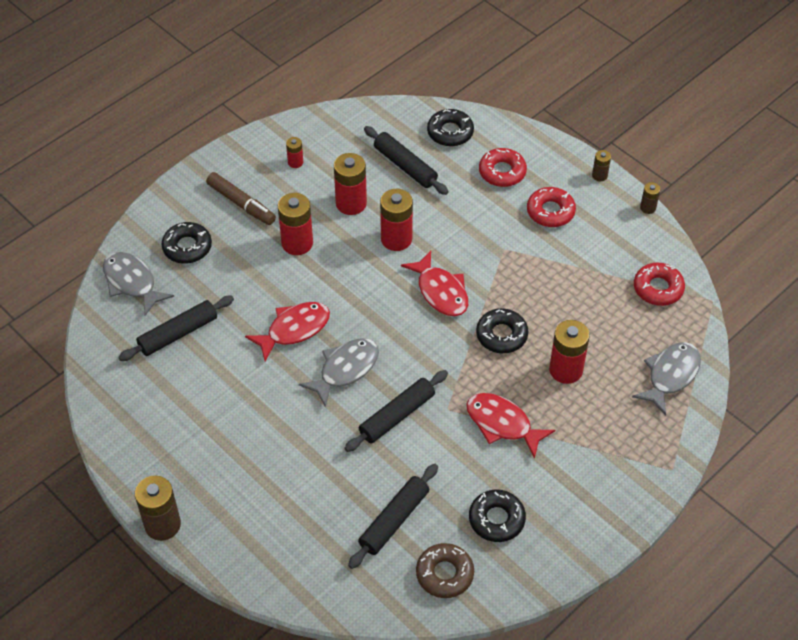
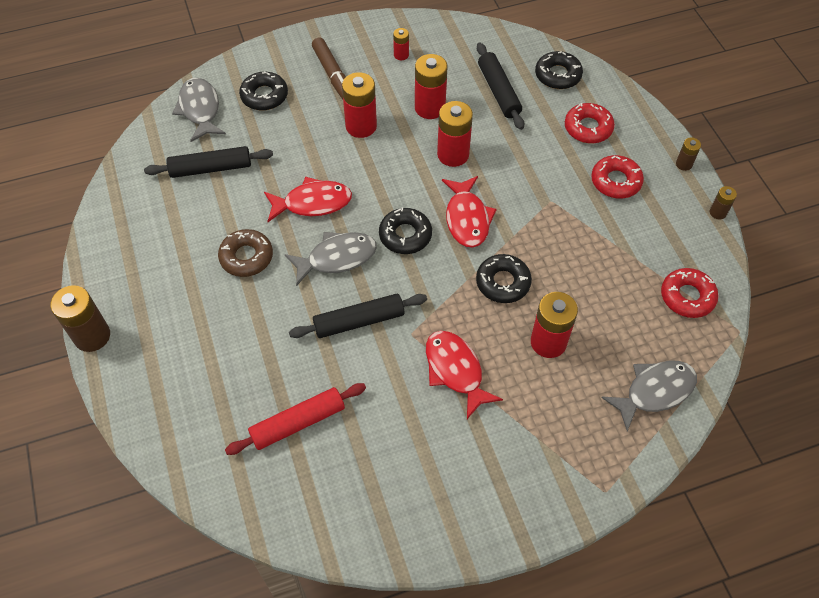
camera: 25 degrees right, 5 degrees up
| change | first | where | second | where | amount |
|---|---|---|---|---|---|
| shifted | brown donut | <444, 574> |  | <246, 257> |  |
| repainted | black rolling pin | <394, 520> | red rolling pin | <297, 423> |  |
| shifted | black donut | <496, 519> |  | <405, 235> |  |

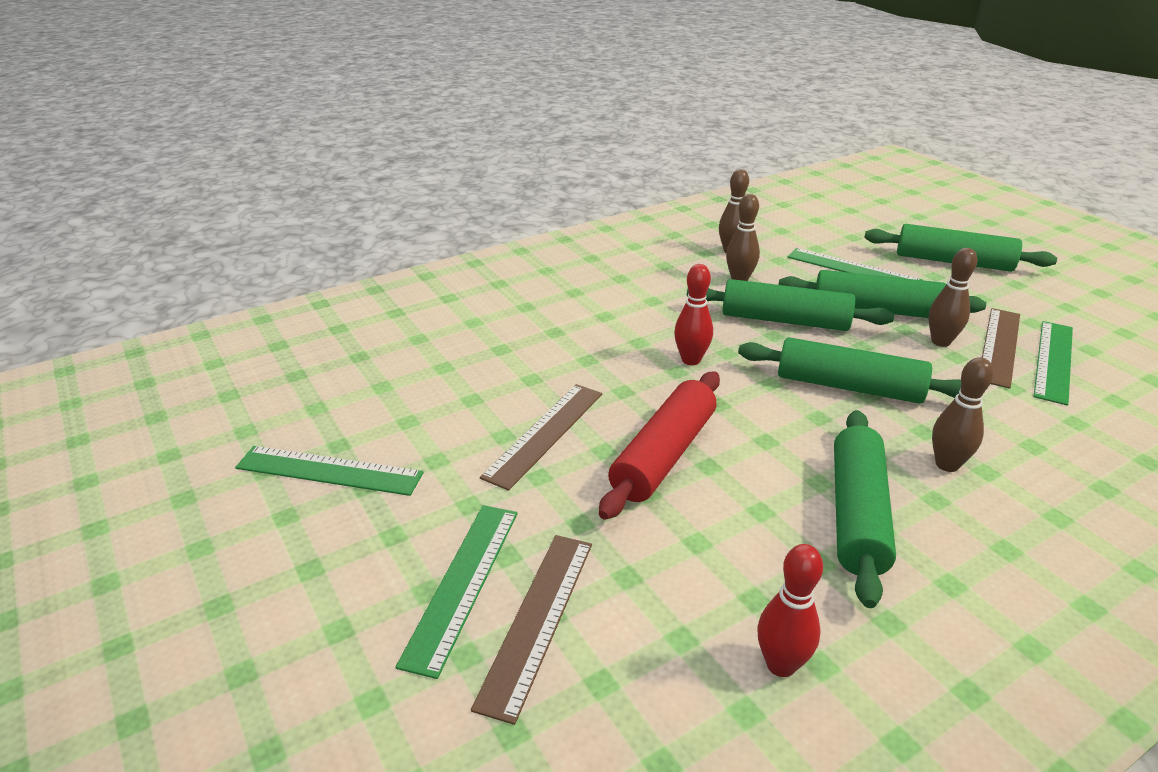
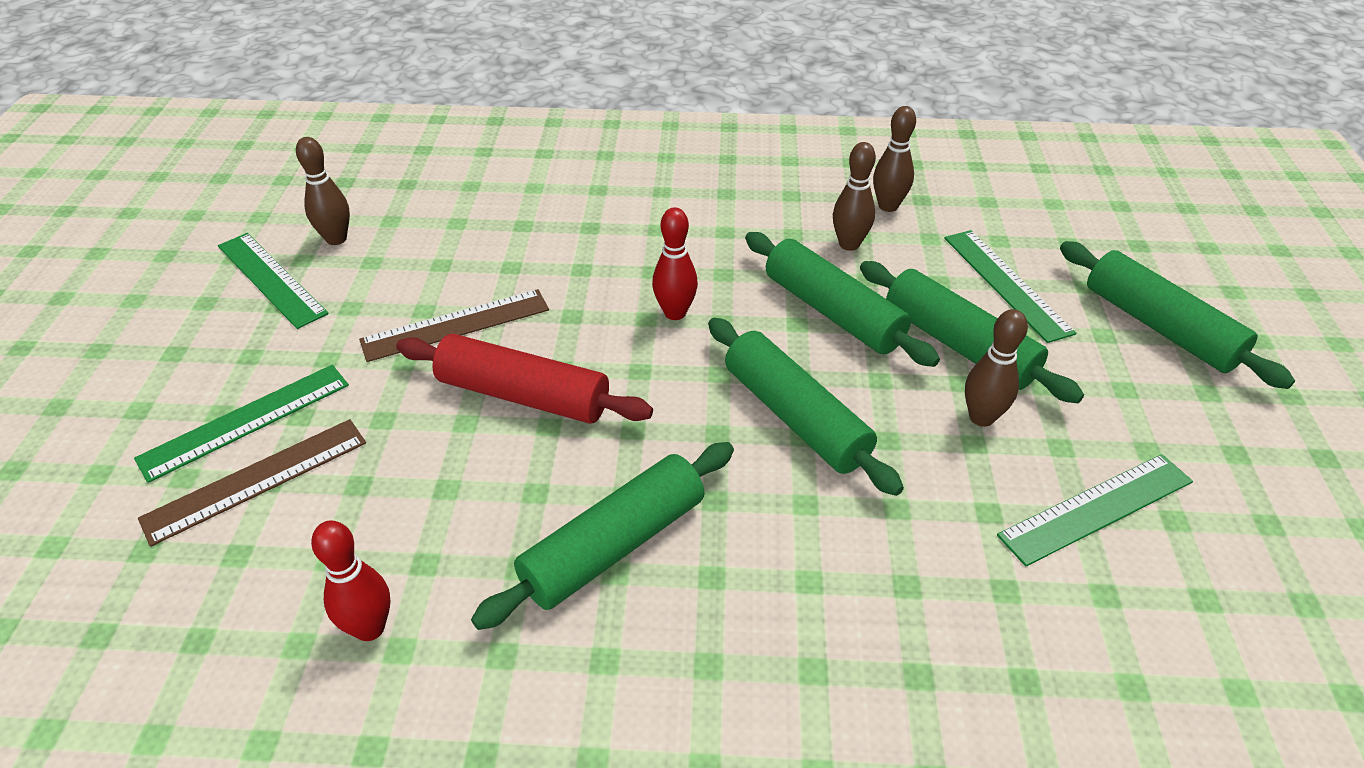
camera: 35 degrees right, 10 degrees up
| change | first | where | second | where | amount |
|---|---|---|---|---|---|
| shifted | brown bowling pin | <947, 464> |  | <336, 239> |  |
| rotated | red rolling pin | <663, 455> |  | <524, 395> | 45 degrees clockwise |
| gone | brown ruler | <999, 346> |  |  |  |

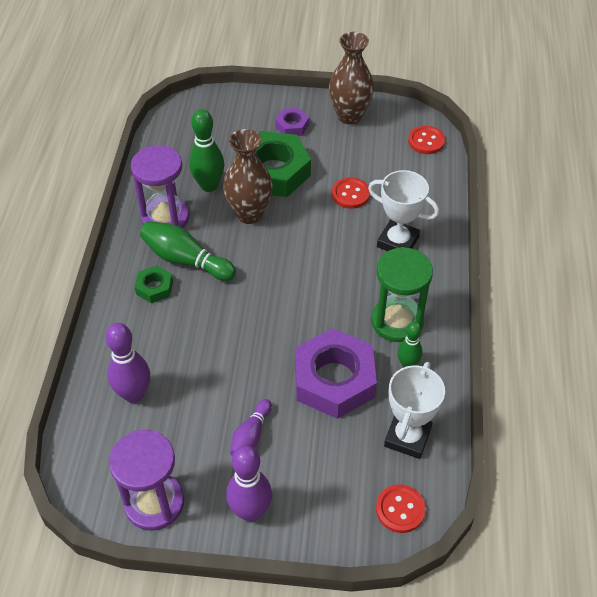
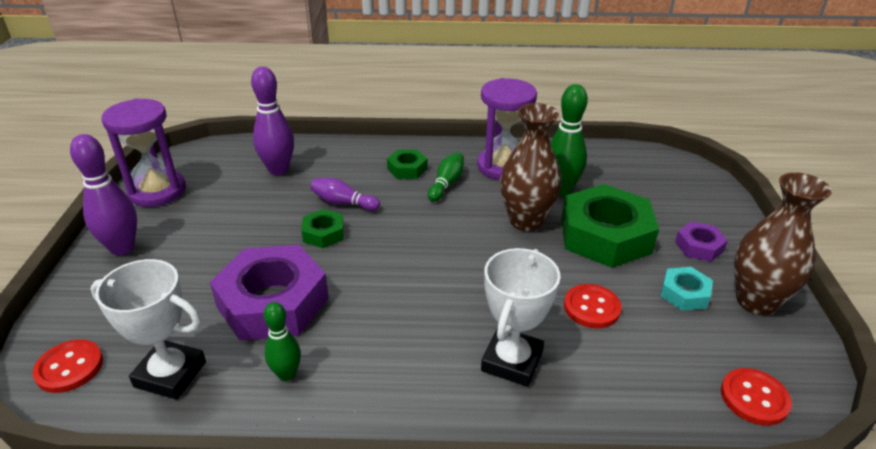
camera: 85 degrees right, 15 degrees down
| change | first | where | second | where | amount |
|---|---|---|---|---|---|
| new |  |  | green nut | <323, 233> |  |
| shifted | purple bowling pin | <251, 435> |  | <343, 203> |  |
| scaled | green bowling pin | <186, 260> |  | <446, 184> | x0.61 |
| new |  |  | turquoise nut | <684, 293> |  |
| gone | green hourglass | <397, 321> |  |  |  |

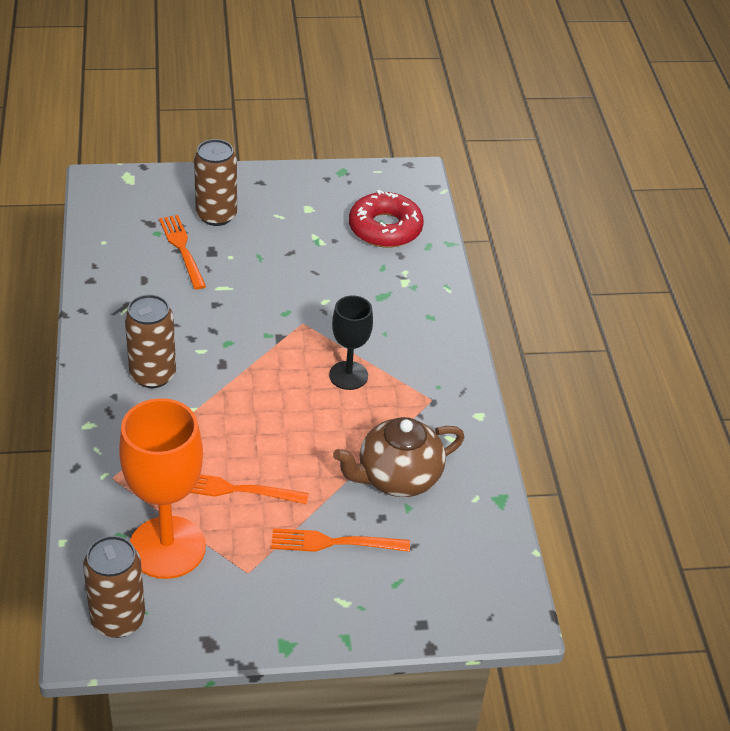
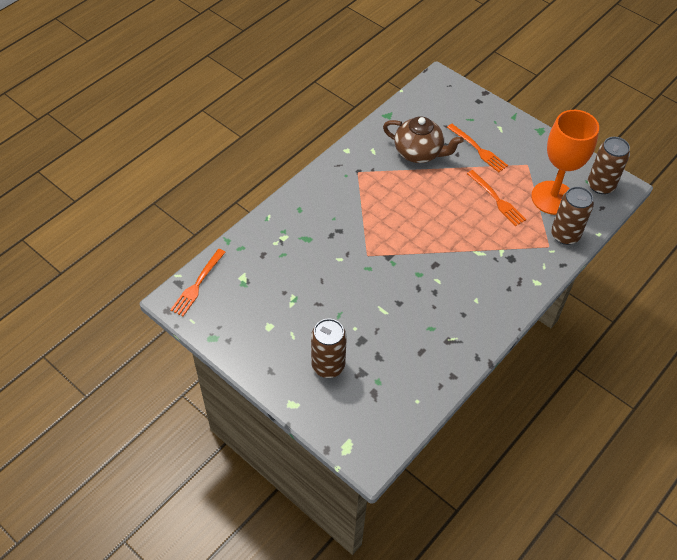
camera: 130 degrees left, 10 degrees up
| change | first | where | second | where | amount |
|---|---|---|---|---|---|
| shifted | orange fork | <182, 249> |  | <197, 285> |  |
| shifted | brown can | <153, 375> |  | <565, 235> |  |
| gone | black goblet | <348, 375> |  |  |  |
| gone | red donut | <385, 228> |  |  |  |

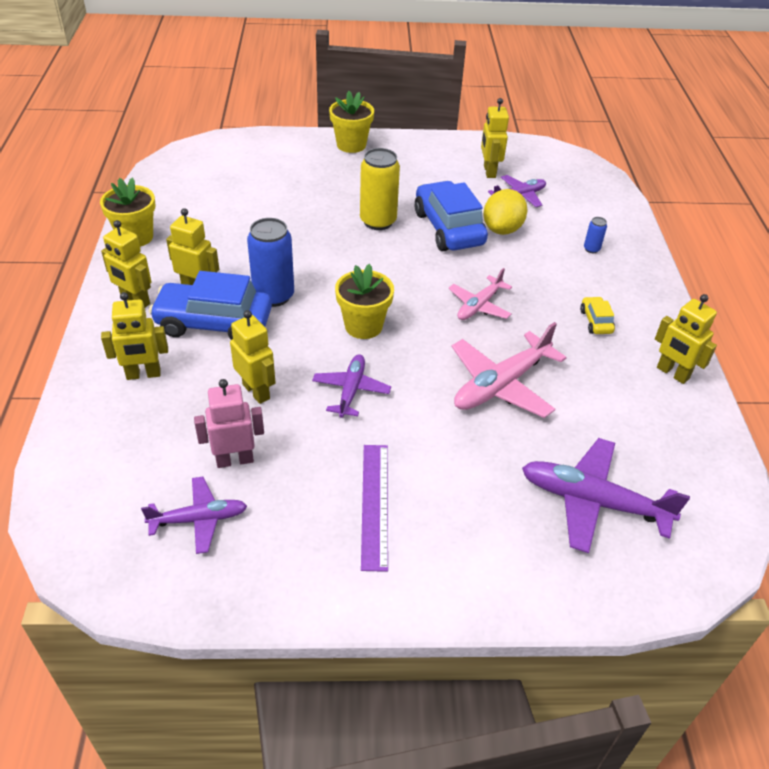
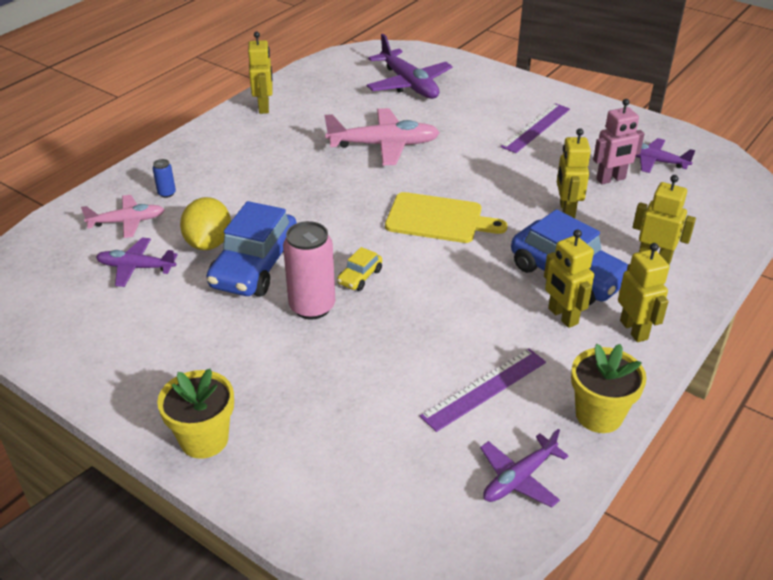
camera: 140 degrees left, 5 degrees down
| change | first | where | second | where | amount |
|---|---|---|---|---|---|
| shifted | pink plane | <479, 306> |  | <127, 222> |  |
| rotated | yellow lemon | <502, 229> |  | <208, 243> | 60 degrees counterclockwise |
| repainted | yellow can | <378, 221> | pink can | <312, 307> |  |
| shifted | yellow car | <596, 321> |  | <360, 277> |  |
| swapped | yellow flower pot | <363, 326> | yellow cutting board | <438, 219> |  |
| new |  |  | purple ruler | <484, 389> |  |
| shifted | purple plane | <351, 390> |  | <519, 478> |  |
| rotated | pink robot | <234, 460> |  | <611, 179> | 45 degrees counterclockwise |
| gone | blue can | <273, 296> |  |  |  |
| gone | yellow robot | <489, 171> |  |  |  |

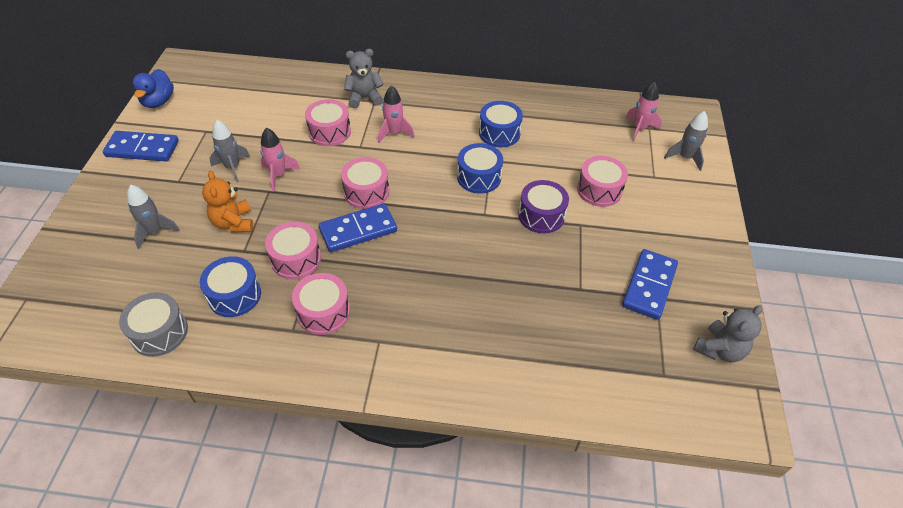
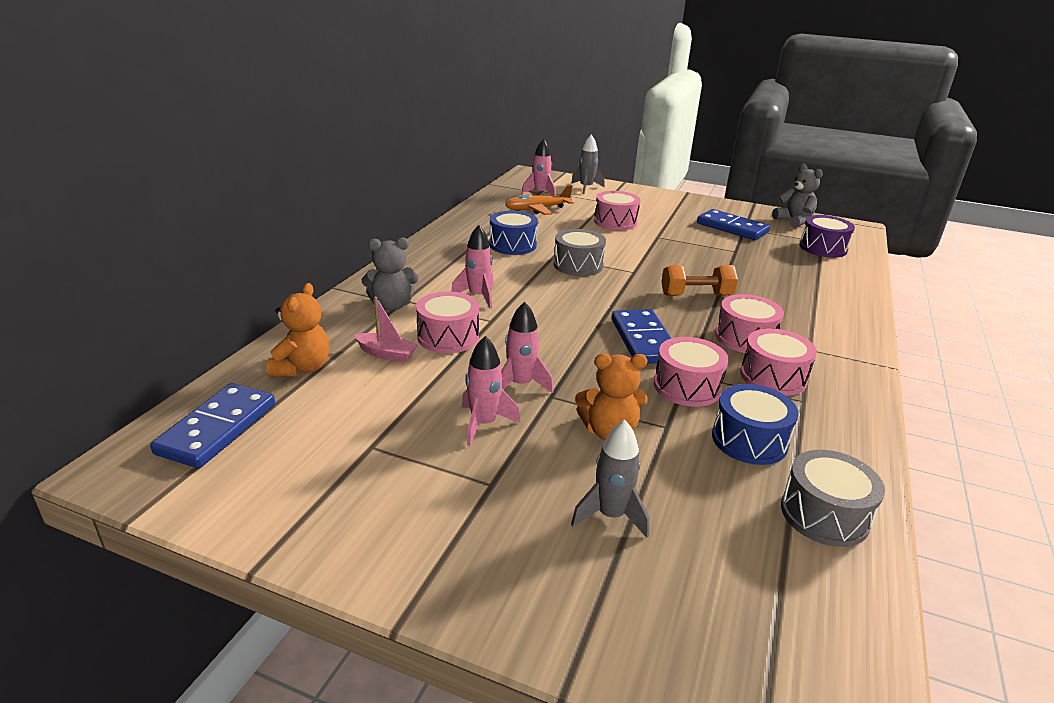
camera: 75 degrees left, 20 degrees down
| change | first | where | second | where | amount |
|---|---|---|---|---|---|
| shifted | blue domino | <142, 149> |  | <217, 428> |  |
| new |  |  | orange teddy bear | <302, 368> |  |
| new |  |  | pink boat | <386, 354> |  |
| rotated | grey teddy bear | <364, 98> |  | <392, 305> | 105 degrees counterclockwise |
| repainted | grey rocket | <232, 167> | pink rocket | <484, 424> |  |
| new |  |  | orange plane | <537, 209> |  |
| repainted | blue drum | <479, 177> | grey drum | <578, 265> |  |
| new |  |  | orange dumbbell | <696, 295> |  |
| shifted | pink drum | <366, 192> |  | <745, 338> |  |
| shifted | purple drum | <541, 215> |  | <823, 248> |  |
| gone | blue duck | <158, 101> |  |  |  |

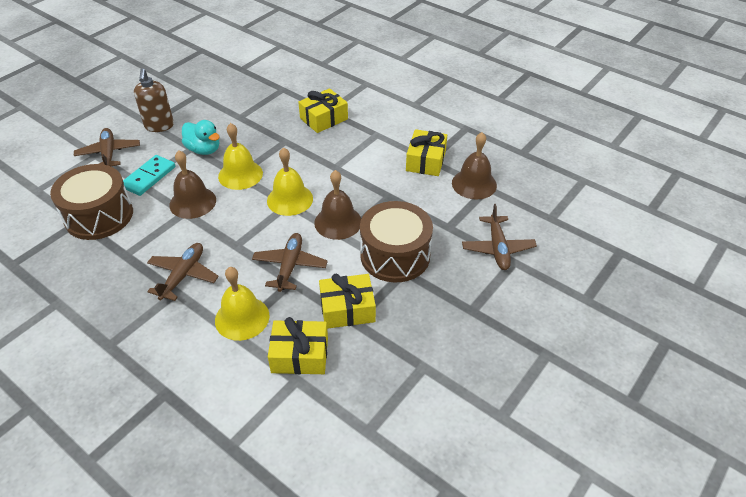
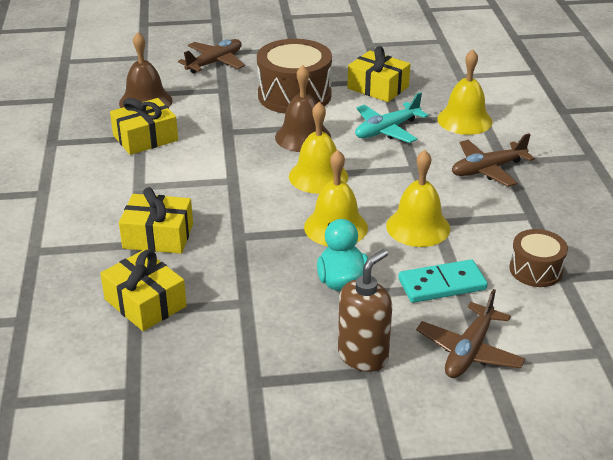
camera: 135 degrees left, 10 degrees down
| change | first | where | second | where | amount |
|---|---|---|---|---|---|
| shifted | yellow gift | <300, 355> |  | <145, 303> |  |
| repainted | brown plane | <290, 266> | turquoise plane | <387, 130> |  |
| repainted | brown bell | <192, 202> | yellow bell | <418, 227> |  |
| scaled | brown drum | <99, 216> |  | <535, 270> | x0.56 |

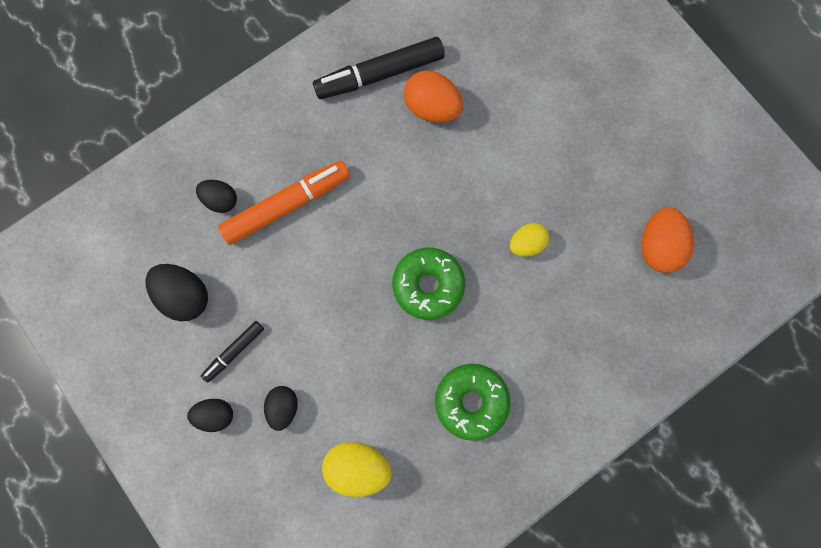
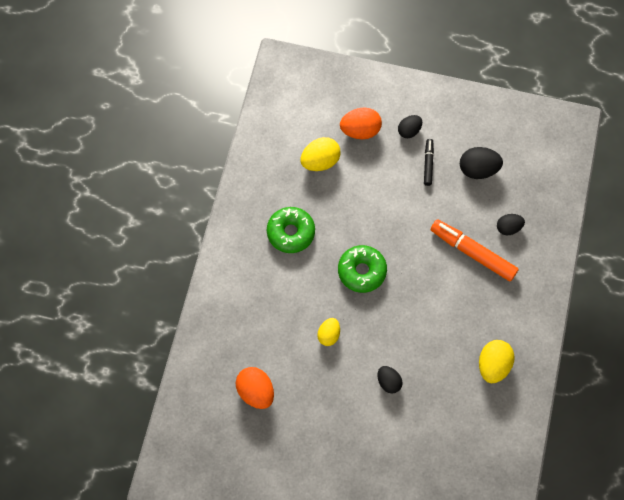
camera: 140 degrees right, 10 degrees down
| change | first | where | second | where | amount |
|---|---|---|---|---|---|
| shifted | orange egg | <432, 108> |  | <360, 130> |  |
| shifted | black egg | <283, 407> |  | <388, 382> |  |
| rotated | orange marker | <287, 205> |  | <472, 253> | 105 degrees clockwise |
| swapped | black marker | <380, 74> | yellow egg | <493, 365> |  |

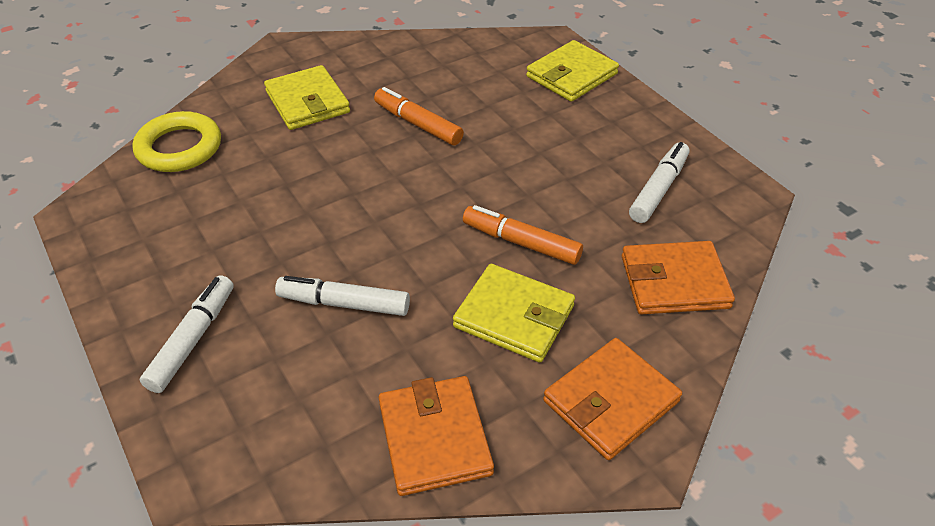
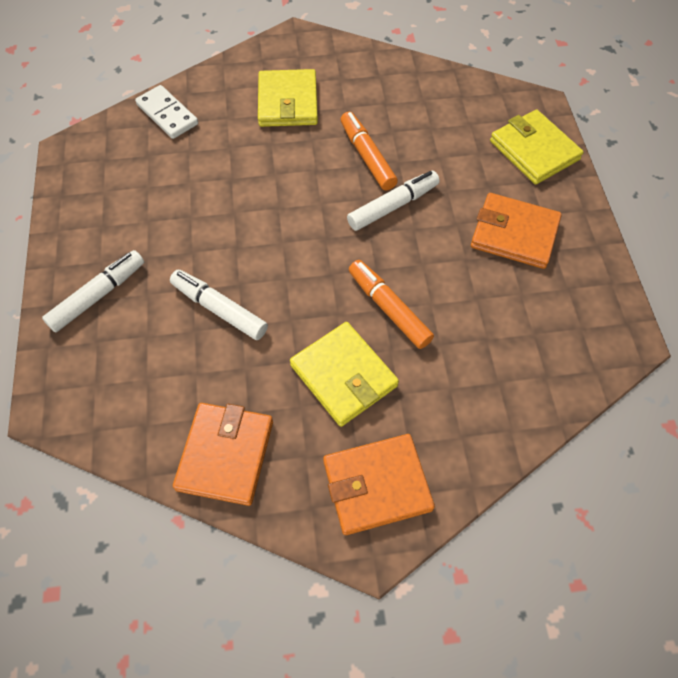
camera: 25 degrees right, 15 degrees up
| change | first | where | second | where | amount |
|---|---|---|---|---|---|
| swapped | yellow ring | <179, 148> | white domino | <167, 114> |  |
| shifted | white marker | <658, 189> |  | <393, 206> |  |
| shifted | orange wallet | <674, 282> |  | <514, 234> |  |
| rotated | yellow wallet | <571, 75> |  | <534, 150> | 75 degrees clockwise |

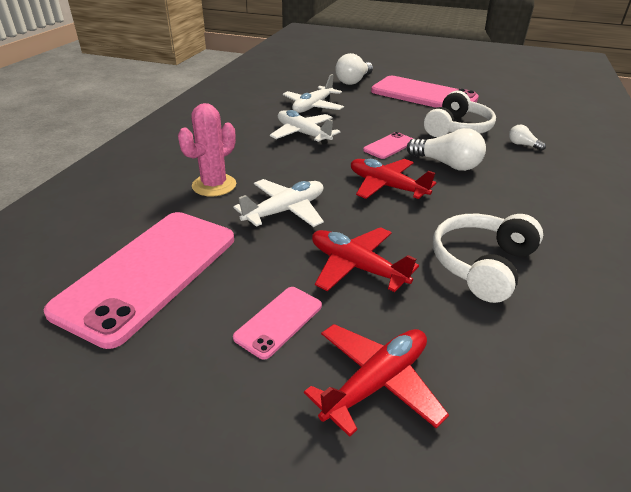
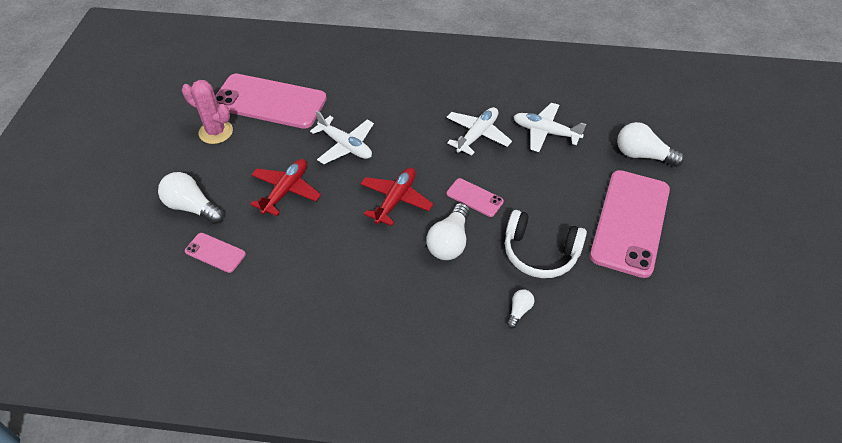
camera: 80 degrees right, 15 degrees up
| change | first | where | second | where | amount |
|---|---|---|---|---|---|
| swapped | red plane | <376, 382> | white light bulb | <192, 207> |  |
| shifted | pink cactus | <214, 185> |  | <216, 132> |  |
| shifted | pink phone | <279, 321> |  | <215, 252> |  |
| gone | white headphones | <482, 265> |  |  |  |

